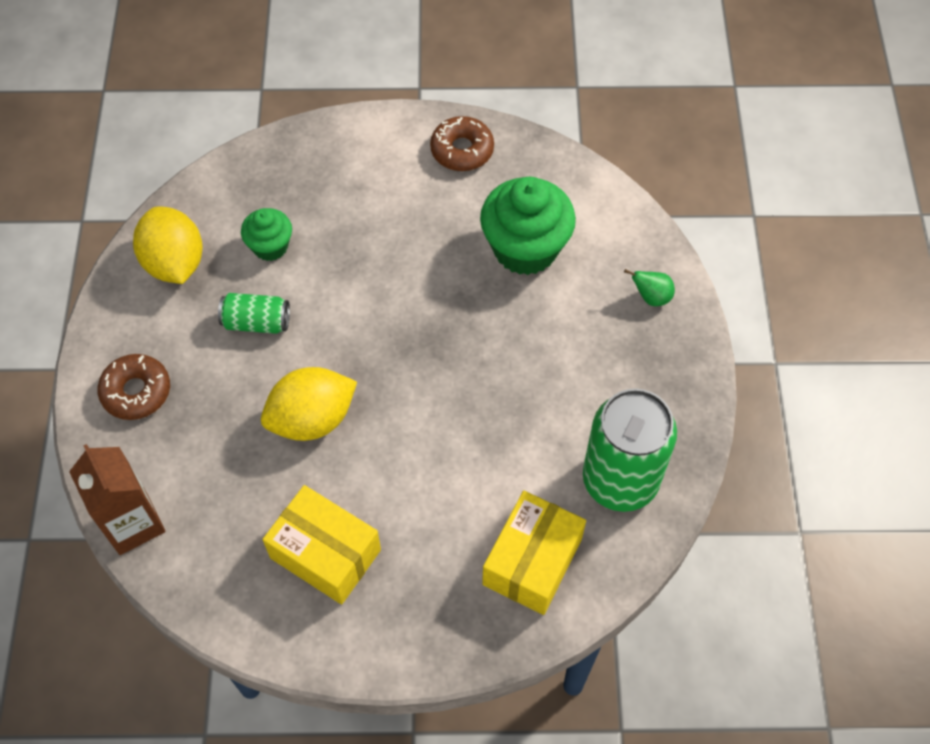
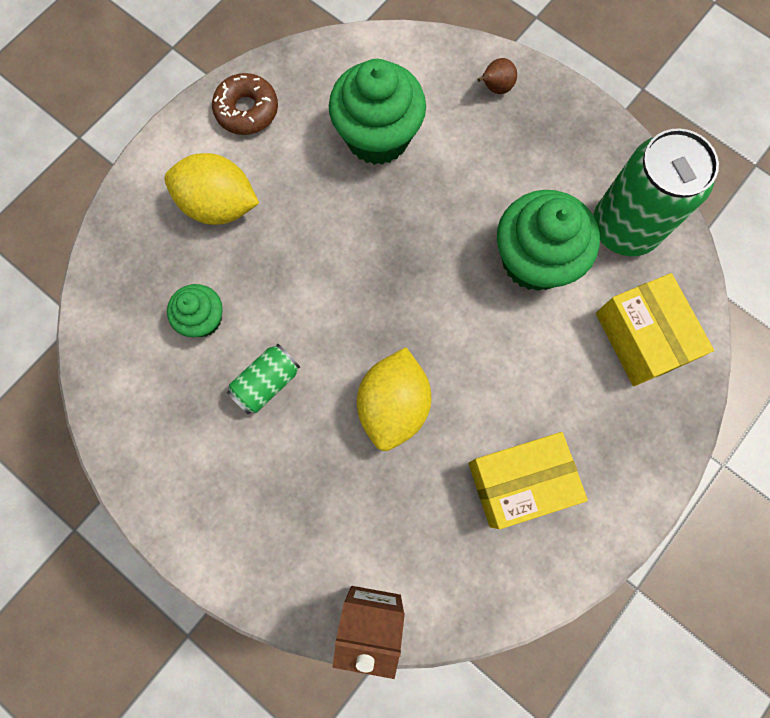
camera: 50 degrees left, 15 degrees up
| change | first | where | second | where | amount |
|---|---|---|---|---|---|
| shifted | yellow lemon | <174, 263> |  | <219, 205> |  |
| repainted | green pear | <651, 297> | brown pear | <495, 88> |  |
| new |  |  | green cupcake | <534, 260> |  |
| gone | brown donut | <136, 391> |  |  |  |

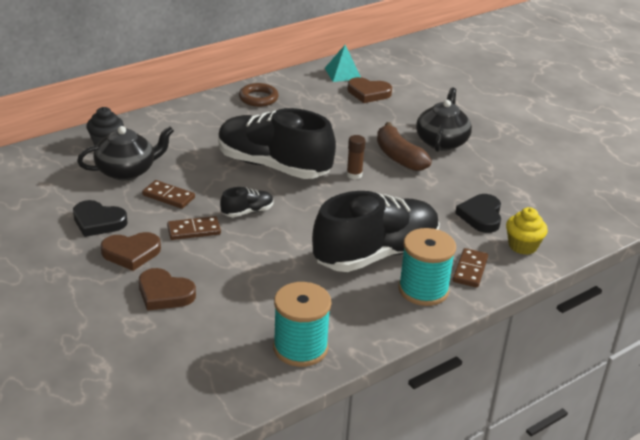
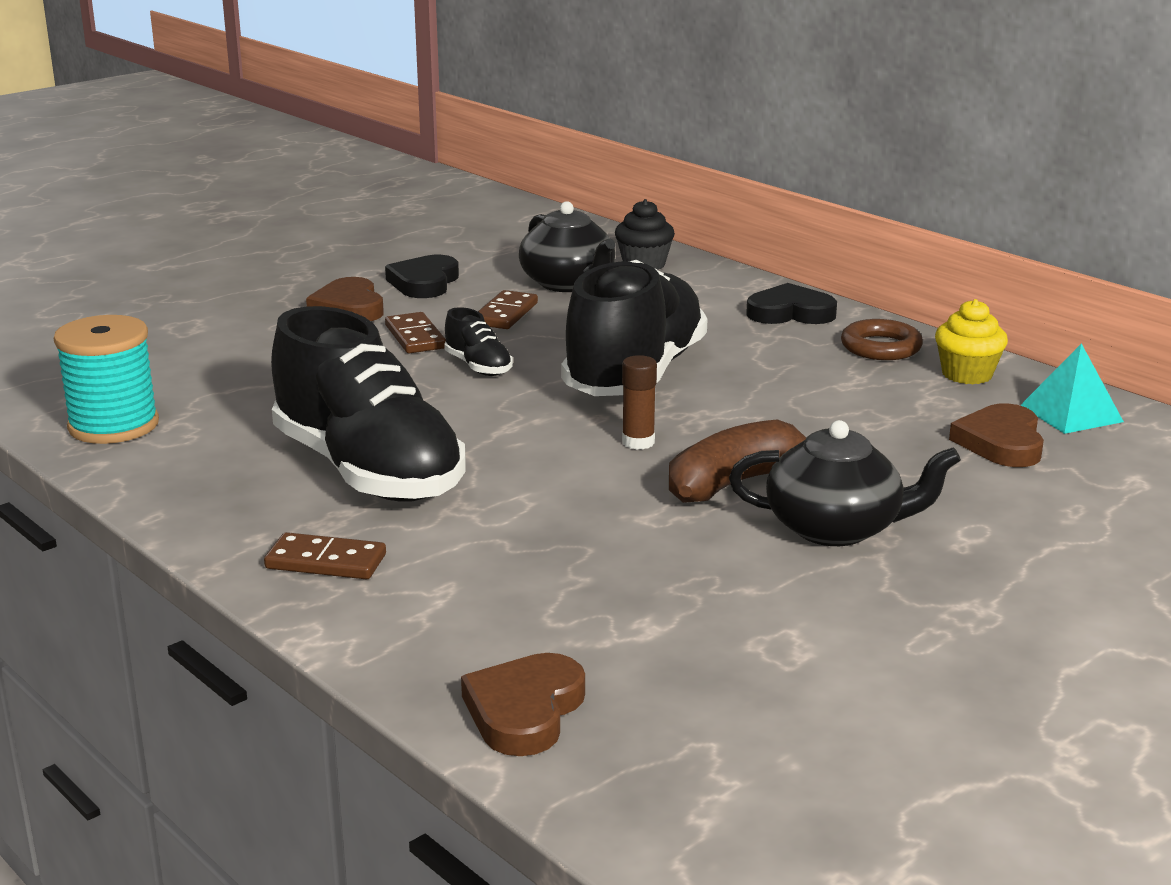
camera: 85 degrees right, 10 degrees down
| change | first | where | second | where | amount |
|---|---|---|---|---|---|
| shifted | brown heart | <164, 293> |  | <524, 711> |  |
| shifted | black heart | <481, 216> |  | <790, 313> |  |
| shifted | yellow cupcake | <522, 246> |  | <967, 374> |  |
| gone | turquoise spool | <423, 290> |  |  |  |

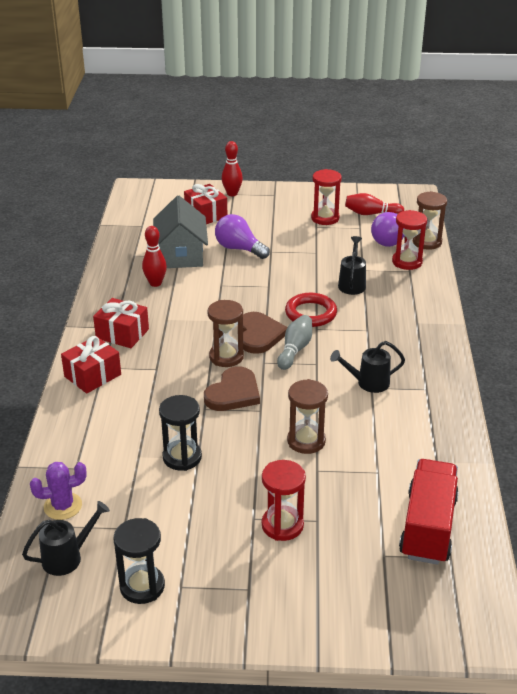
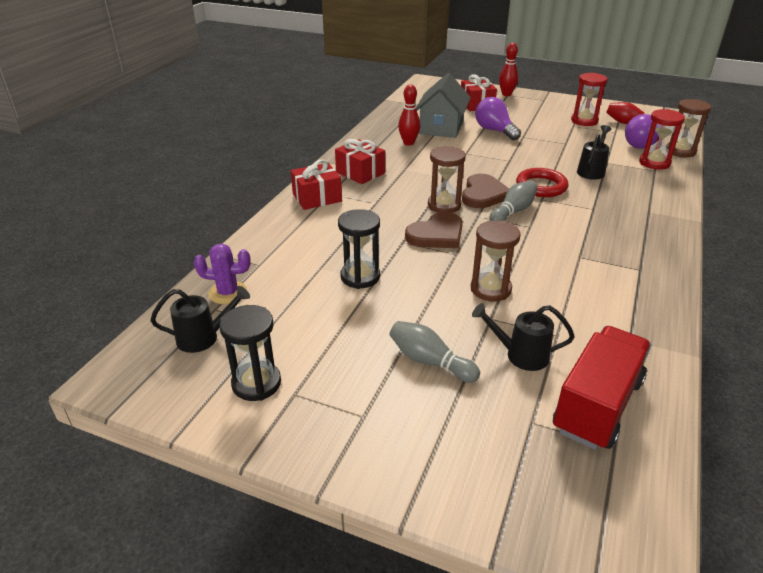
camera: 20 degrees right, 0 degrees up
| change | first | where | second | where | amount |
|---|---|---|---|---|---|
| swapped | red hourglass | <282, 525> | grey bowling pin | <430, 361> |  |
| shifted | black watering can | <368, 383> |  | <520, 355> |  |

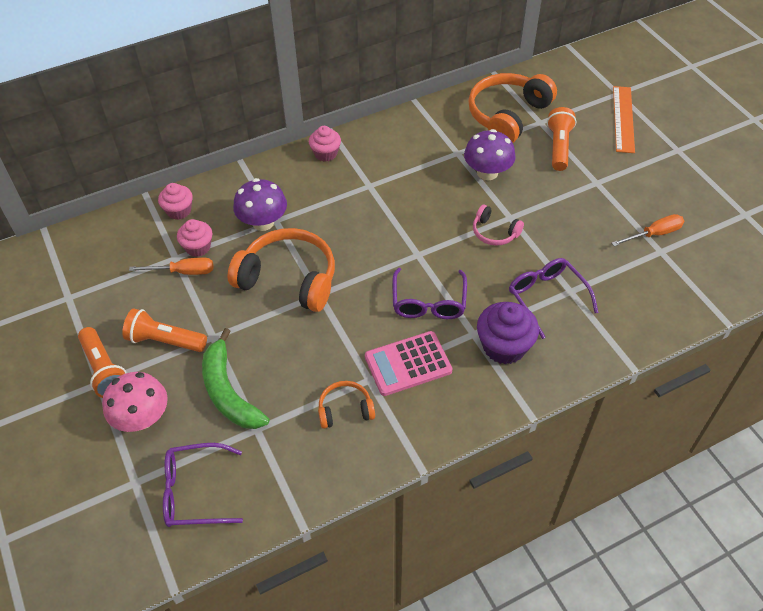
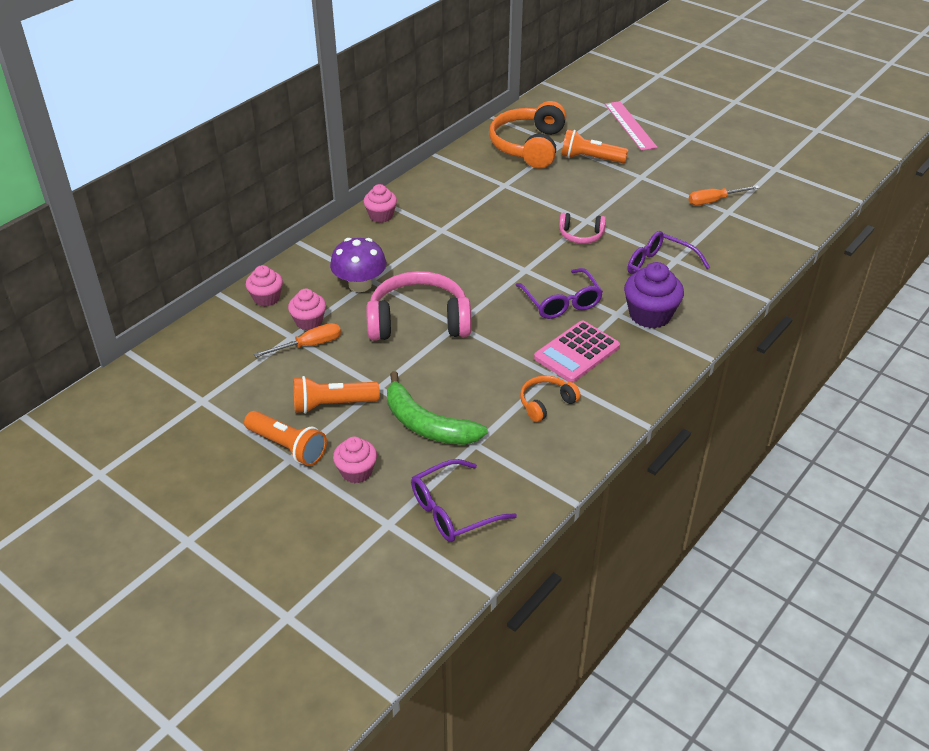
camera: 25 degrees left, 10 degrees down
| change | first | where | second | where | amount |
|---|---|---|---|---|---|
| swapped | pink mushroom | <142, 418> | pink cupcake | <356, 471> |  |
| repainted | orange headphones | <289, 279> | pink headphones | <419, 321> |  |
| rotated | orange flashlight | <558, 147> |  | <590, 159> | 60 degrees counterclockwise |
| repainted | orange ruler | <623, 119> | pink ruler | <630, 125> |  |
| rotated | orange screwdriver | <654, 234> |  | <714, 201> | 150 degrees counterclockwise |
| gone | purple mushroom | <487, 172> |  |  |  |

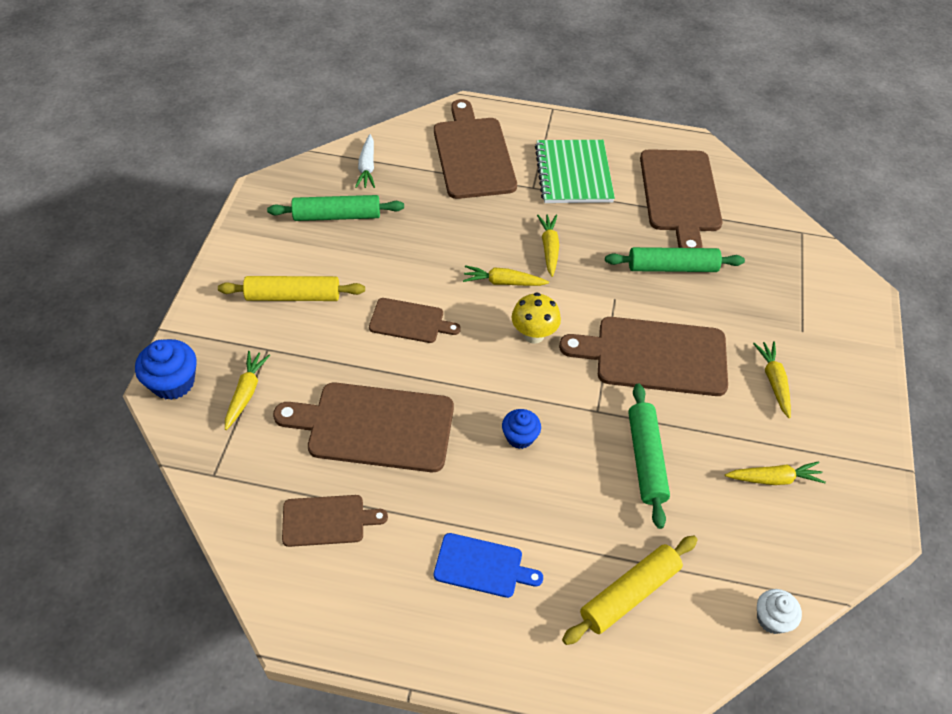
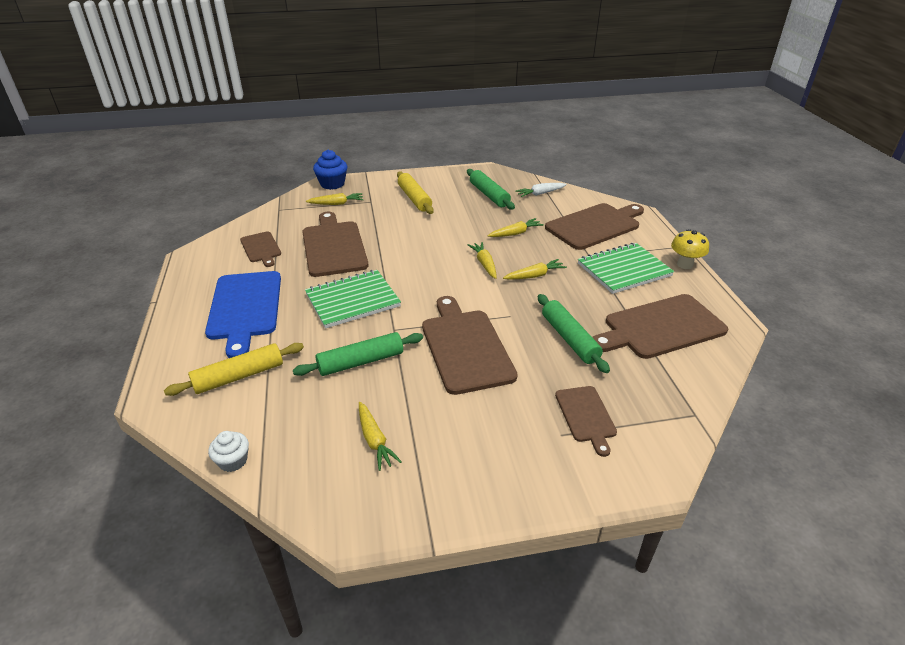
camera: 70 degrees right, 15 degrees down
| change | first | where | second | where | amount |
|---|---|---|---|---|---|
| rotated | yellow rolling pin | <629, 593> |  | <239, 376> | 60 degrees counterclockwise |
| scaled | blue cutting board | <482, 566> |  | <245, 308> | x1.83 |
| swapped | blue cupcake | <520, 437> | green notebook | <352, 300> |  |
| shifted | yellow carrot | <773, 381> |  | <515, 233> |  |
| shifted | brown cutting board | <410, 321> |  | <586, 416> |  |
| shifted | yellow mushroom | <533, 335> |  | <685, 265> |  |

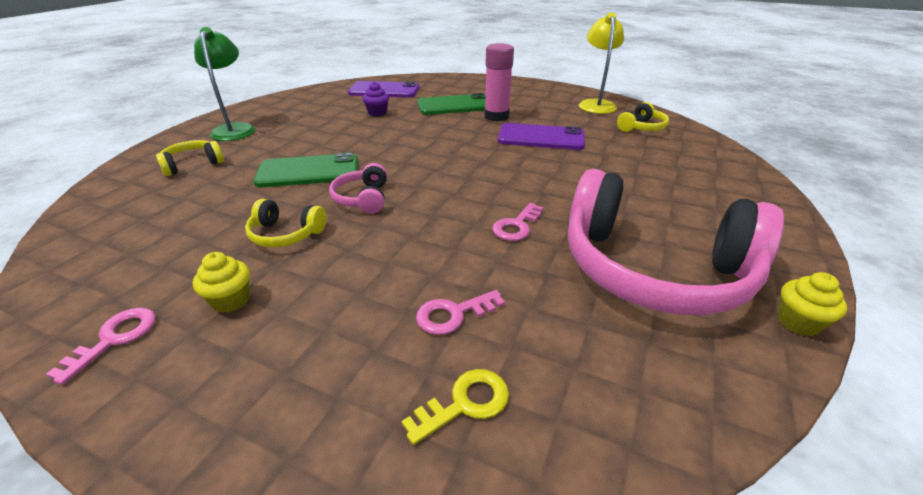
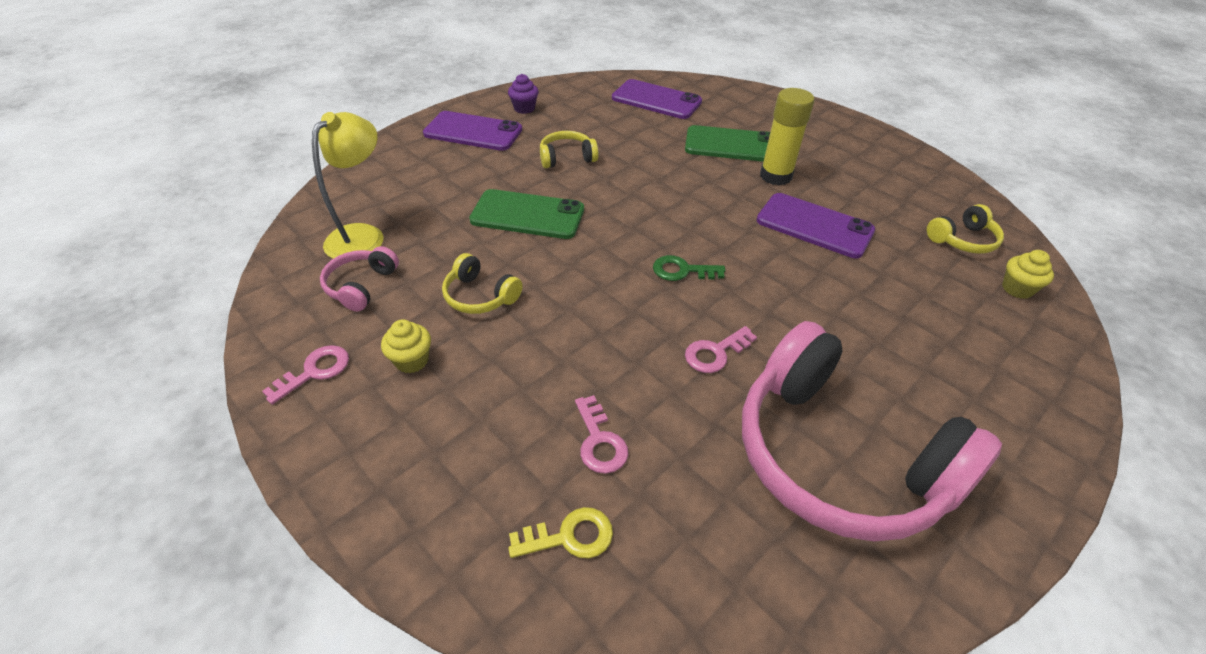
camera: 20 degrees right, 10 degrees up
| change | first | where | second | where | amount |
|---|---|---|---|---|---|
| shifted | yellow lamp | <596, 104> |  | <363, 235> |  |
| shifted | pink headphones | <363, 198> |  | <361, 286> |  |
| swapped | green lamp | <235, 129> | purple phone | <473, 132> |  |
| shifted | purple cupcake | <377, 113> |  | <524, 108> |  |
| shifted | yellow headphones | <192, 164> |  | <567, 158> |  |
| rotated | pink key | <453, 314> |  | <599, 441> | 105 degrees counterclockwise |
| new |  |  | green key | <682, 270> |  |
| repainted | pink glue stick | <496, 116> | yellow glue stick | <775, 176> |  |
| shifted | yellow cupcake | <798, 322> |  | <1017, 289> |  |

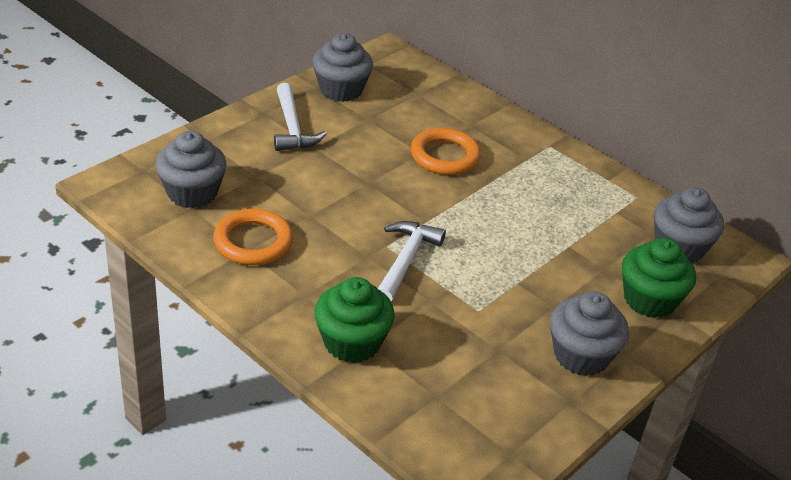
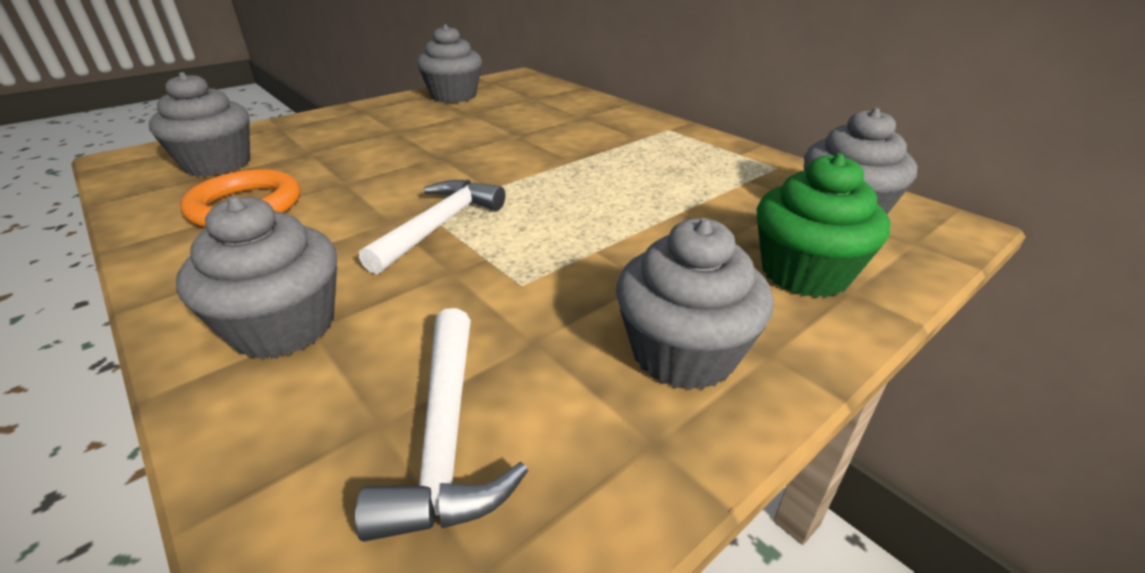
camera: 10 degrees right, 5 degrees down
| change | first | where | second | where | amount |
|---|---|---|---|---|---|
| repainted | green cupcake | <352, 342> | grey cupcake | <284, 327> |  |
| shifted | white hammer | <292, 128> |  | <446, 436> |  |
| gone | orange ring | <444, 156> |  |  |  |

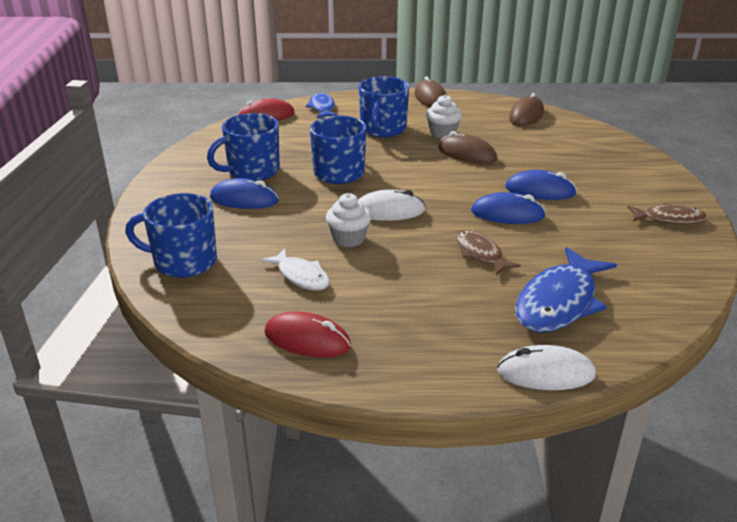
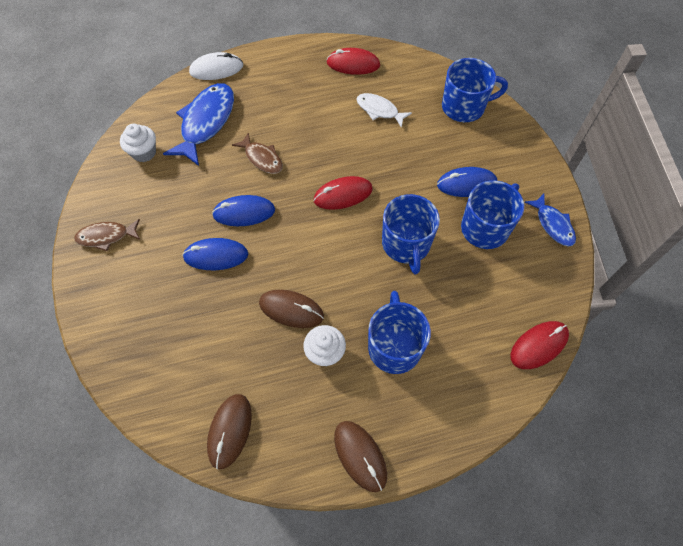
camera: 165 degrees right, 30 degrees up
| change | first | where | second | where | amount |
|---|---|---|---|---|---|
| shifted | white cupcake | <348, 239> |  | <144, 152> |  |
| repainted | white mouse | <388, 211> | red mouse | <343, 195> |  |
| shifted | blue fish | <322, 108> |  | <553, 225> |  |

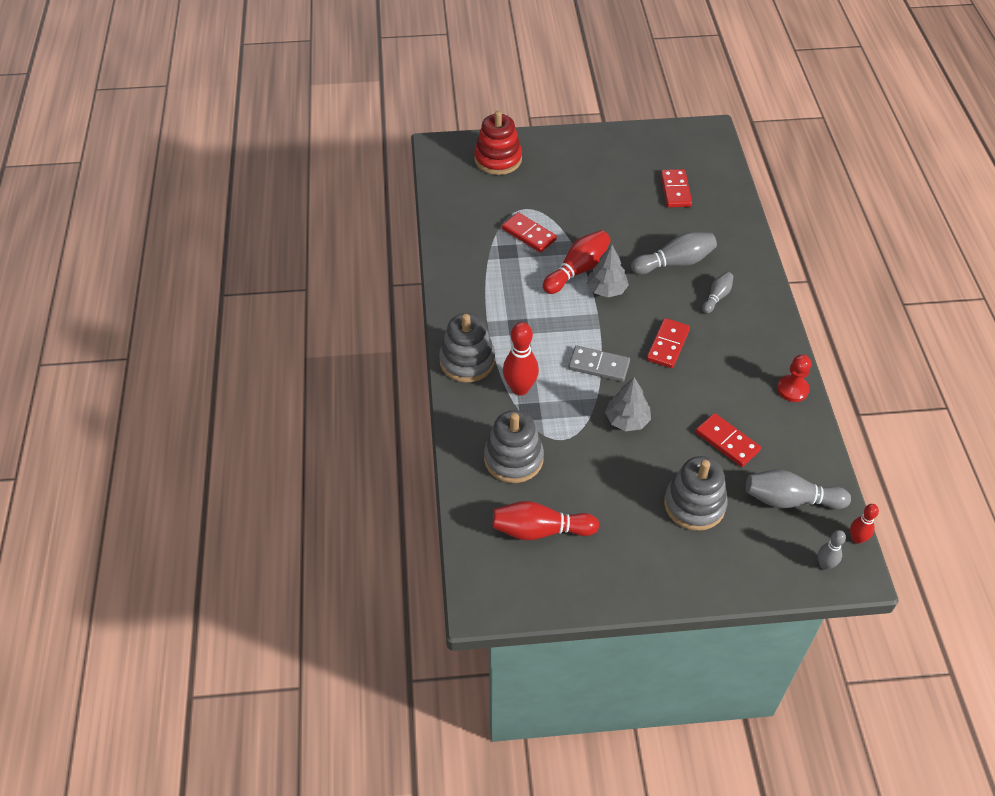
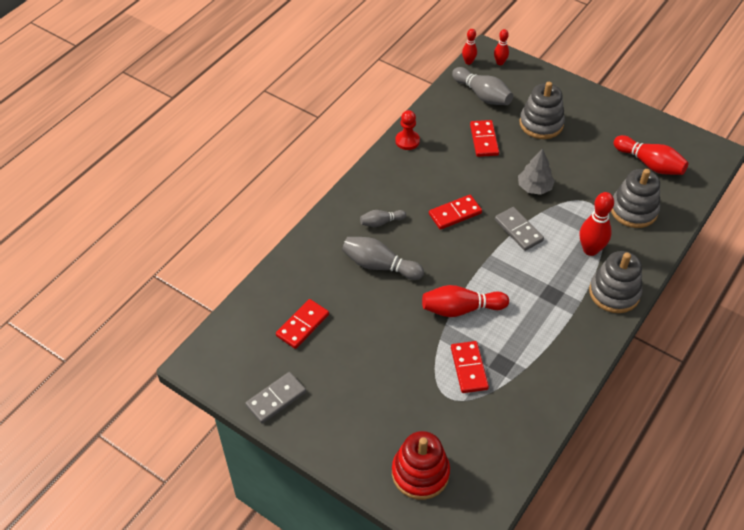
camera: 140 degrees left, 0 degrees up
| change | first | where | second | where | amount |
|---|---|---|---|---|---|
| new |  |  | grey domino | <276, 399> |  |
| repainted | grey bowling pin | <825, 565> | red bowling pin | <500, 63> |  |
| gone | grey tree | <606, 289> |  |  |  |

